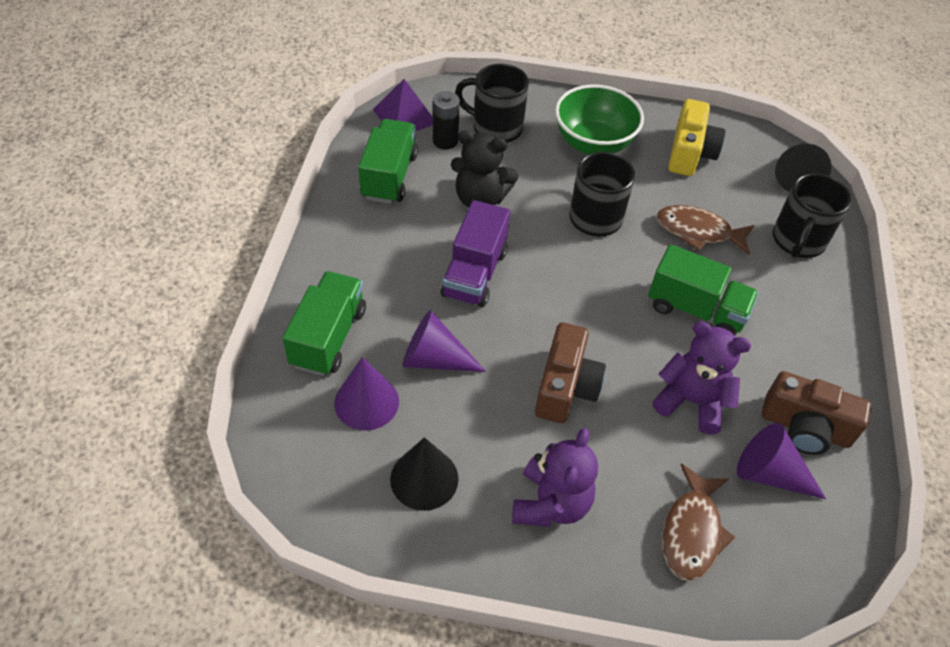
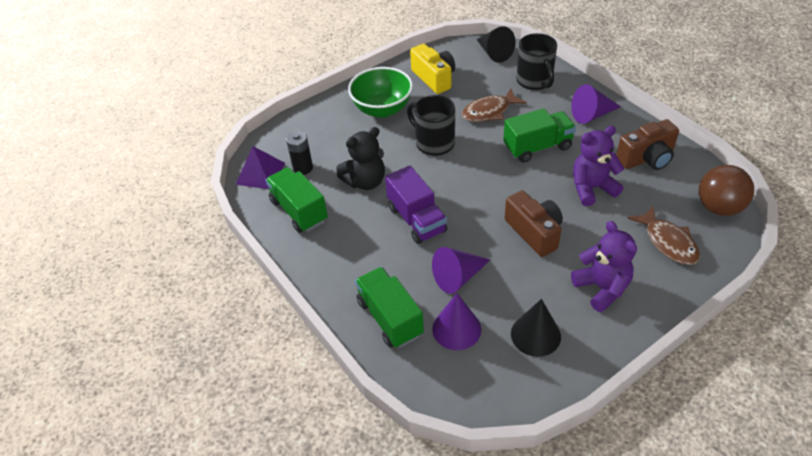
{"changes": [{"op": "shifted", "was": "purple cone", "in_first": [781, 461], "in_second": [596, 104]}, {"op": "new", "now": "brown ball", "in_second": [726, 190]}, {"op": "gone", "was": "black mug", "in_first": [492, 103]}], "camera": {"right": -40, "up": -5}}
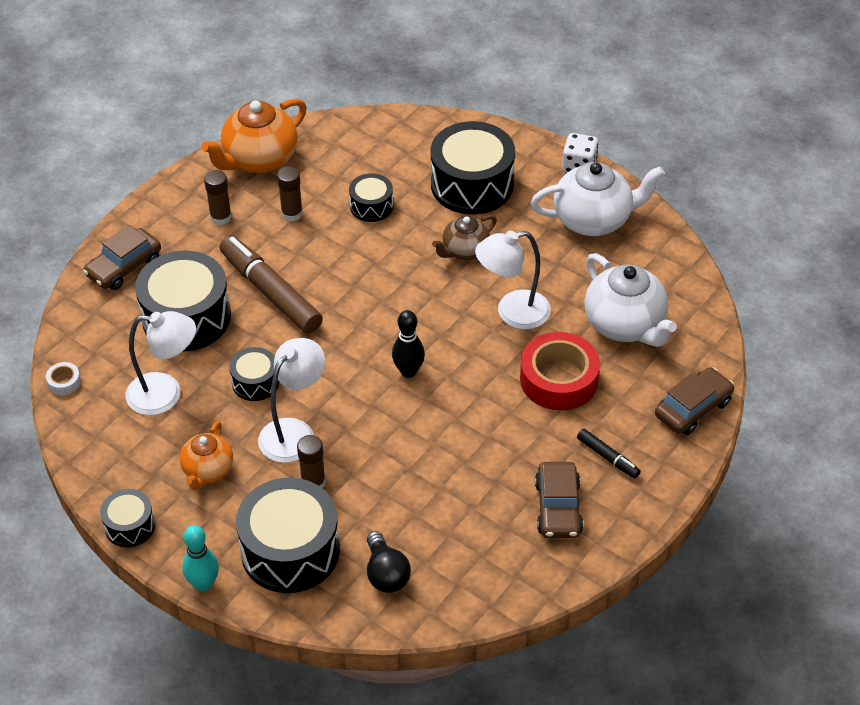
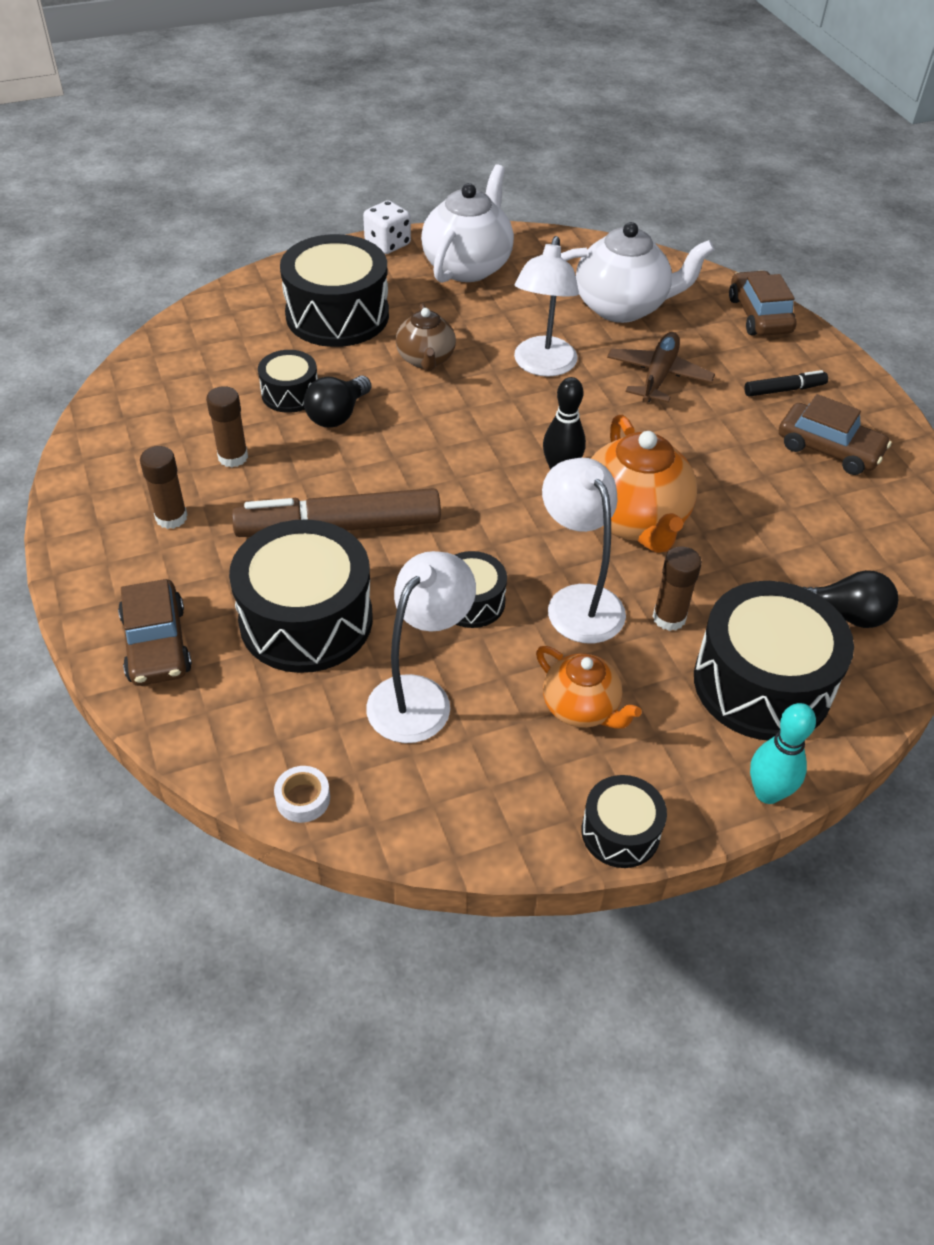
{"changes": [{"op": "new", "now": "black light bulb", "in_second": [337, 401]}, {"op": "shifted", "was": "orange teapot", "in_first": [254, 136], "in_second": [643, 484]}, {"op": "swapped", "was": "red tape", "now": "brown plane", "in_first": [560, 371], "in_second": [661, 367]}], "camera": {"right": -60, "up": 0}}
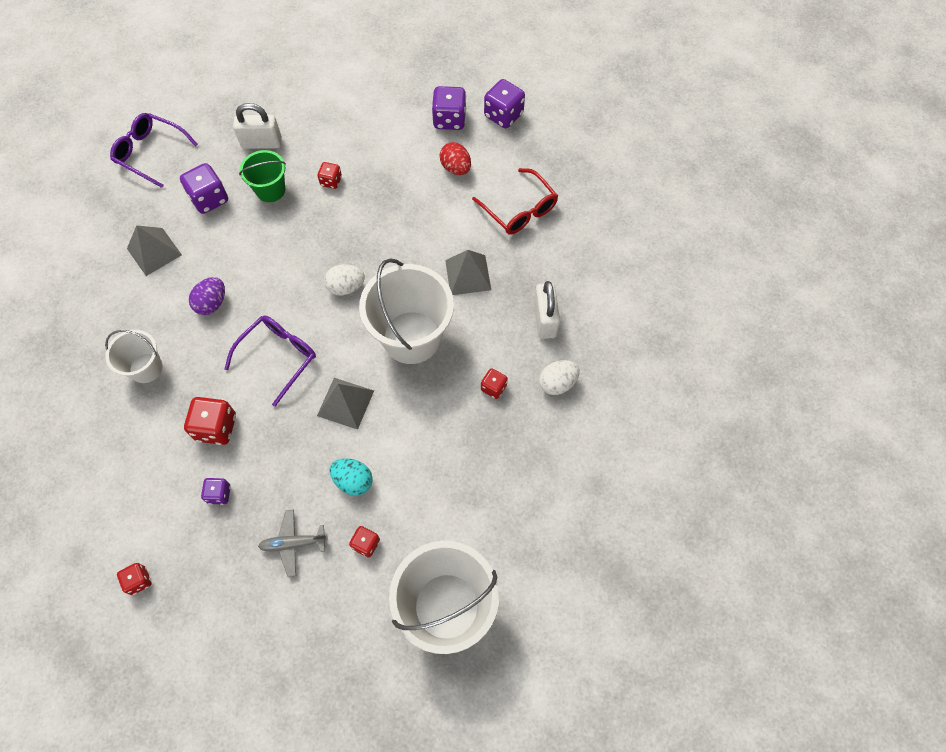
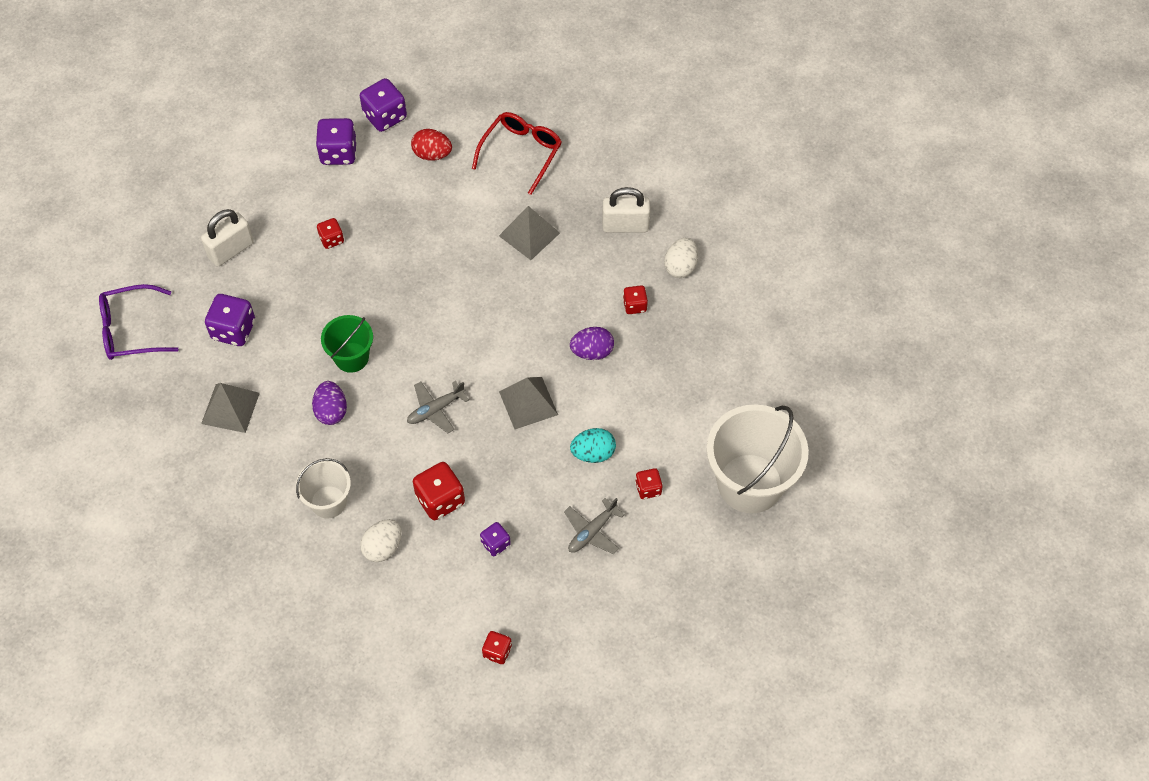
{"changes": [{"op": "shifted", "was": "purple dice", "in_first": [504, 103], "in_second": [336, 141]}, {"op": "shifted", "was": "green bucket", "in_first": [262, 176], "in_second": [347, 344]}, {"op": "shifted", "was": "white egg", "in_first": [344, 279], "in_second": [381, 540]}, {"op": "swapped", "was": "purple glasses", "now": "grey plane", "in_first": [270, 361], "in_second": [438, 407]}, {"op": "rotated", "was": "red glasses", "in_first": [515, 201], "in_second": [517, 153], "clockwise": -75}, {"op": "new", "now": "purple egg", "in_second": [592, 343]}, {"op": "rotated", "was": "white padlock", "in_first": [547, 310], "in_second": [626, 210], "clockwise": -45}, {"op": "gone", "was": "white bucket", "in_first": [406, 311]}], "camera": {"right": -40, "up": -5}}
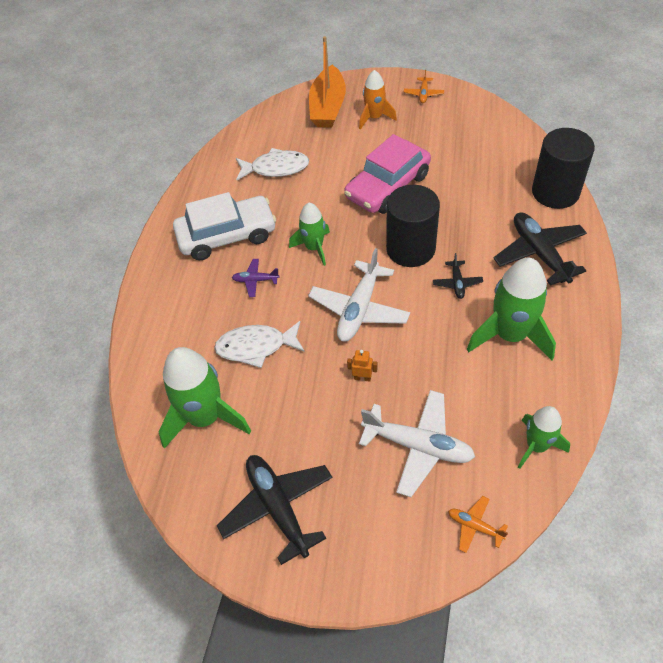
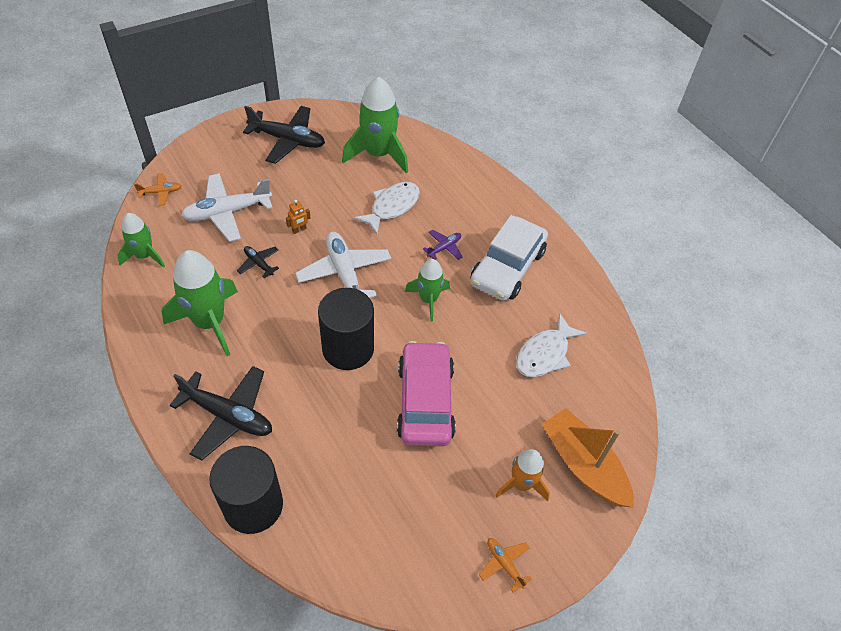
{"changes": [{"op": "shifted", "was": "black plane", "in_first": [458, 276], "in_second": [258, 262]}], "camera": {"right": 130, "up": 0}}
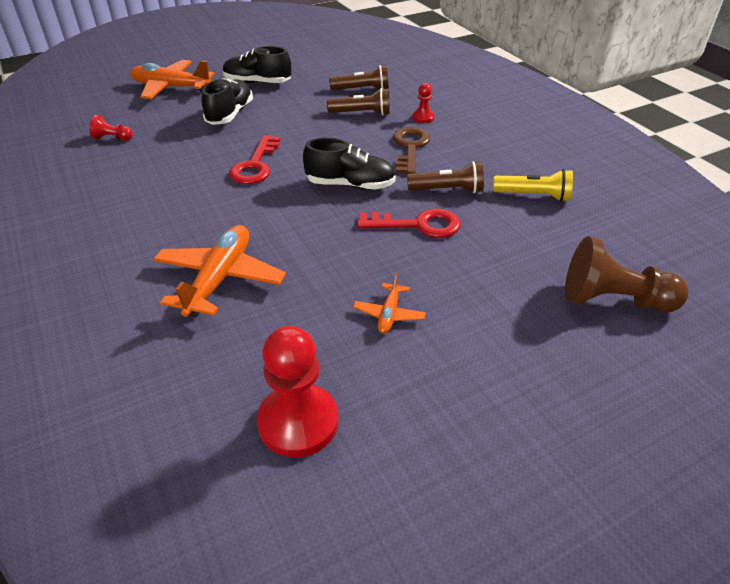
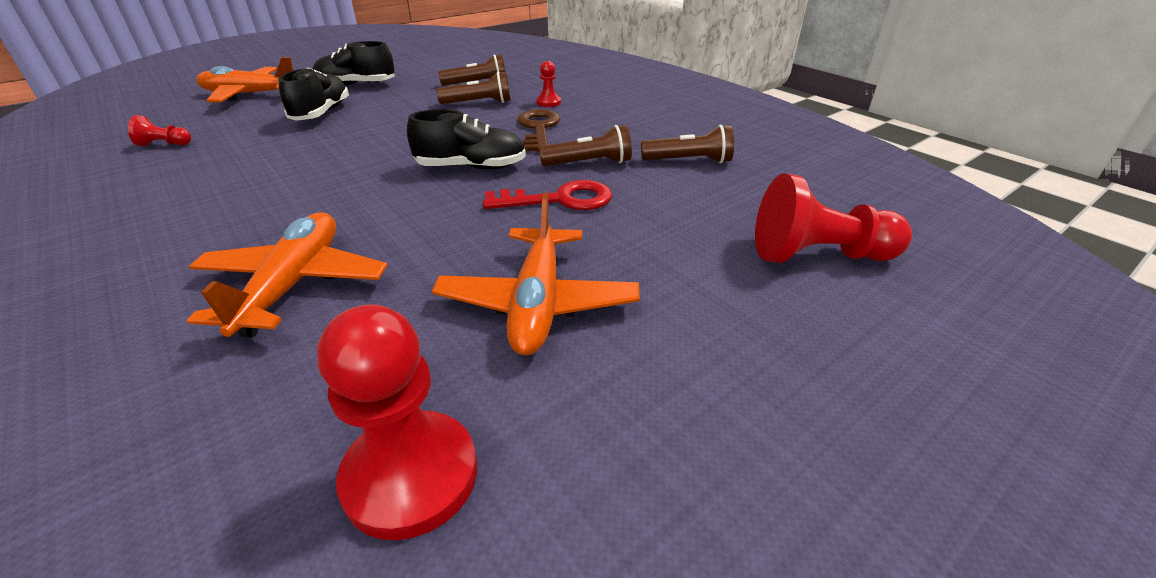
{"changes": [{"op": "scaled", "was": "orange plane", "in_first": [389, 303], "in_second": [536, 274], "ratio": 2.0}, {"op": "repainted", "was": "yellow flashlight", "now": "brown flashlight", "in_first": [533, 185], "in_second": [687, 144]}, {"op": "repainted", "was": "brown pawn", "now": "red pawn", "in_first": [626, 274], "in_second": [833, 218]}, {"op": "gone", "was": "red key", "in_first": [254, 159]}], "camera": {"right": -10, "up": -5}}
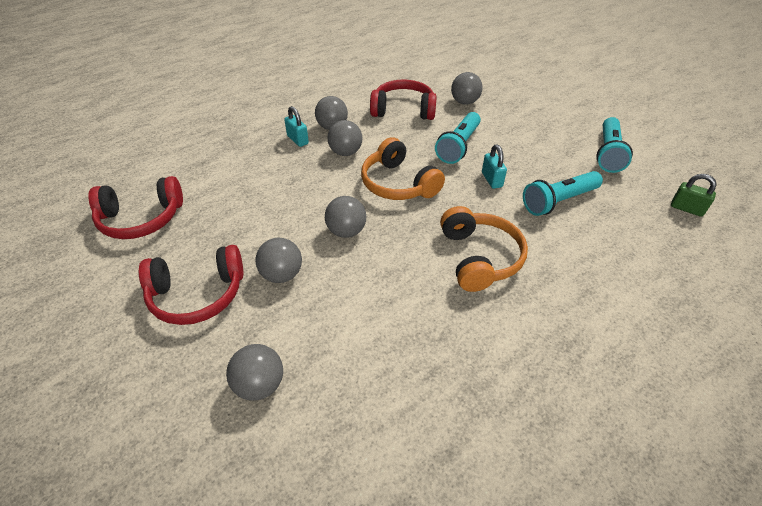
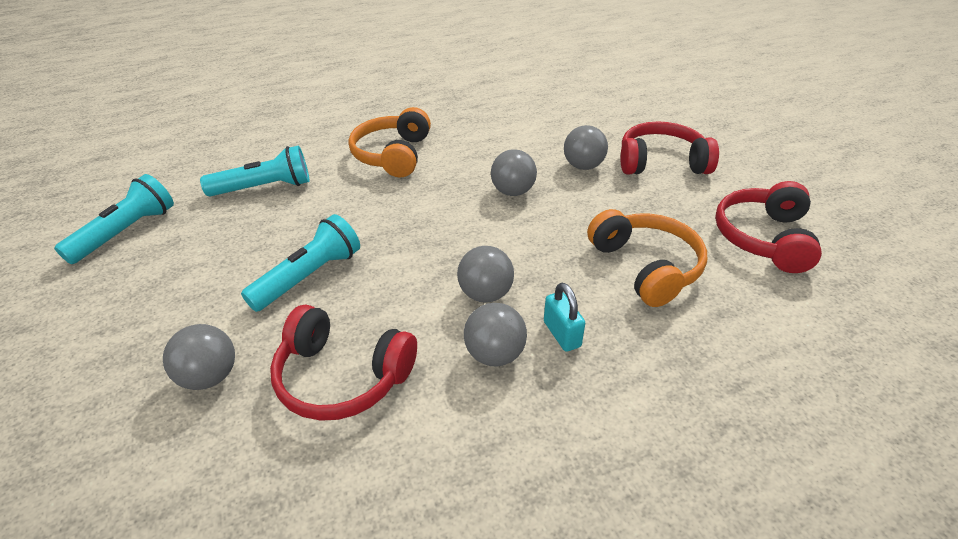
{"changes": [{"op": "shifted", "was": "orange headphones", "in_first": [403, 168], "in_second": [647, 258]}, {"op": "rotated", "was": "red headphones", "in_first": [135, 207], "in_second": [768, 227], "clockwise": -75}, {"op": "gone", "was": "grey ball", "in_first": [254, 372]}, {"op": "gone", "was": "turquoise padlock", "in_first": [494, 167]}, {"op": "gone", "was": "green padlock", "in_first": [694, 195]}], "camera": {"right": -165, "up": -5}}
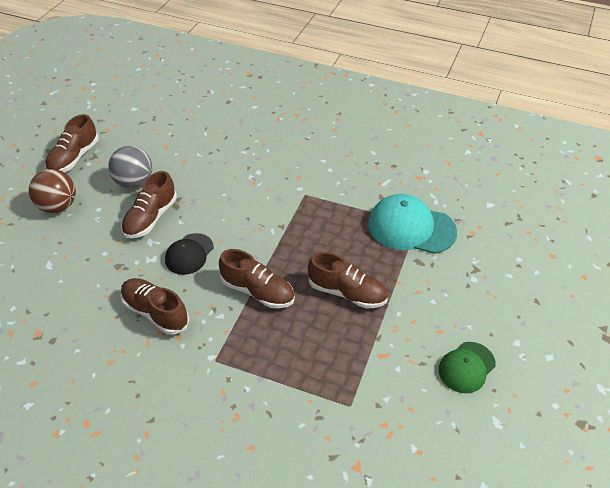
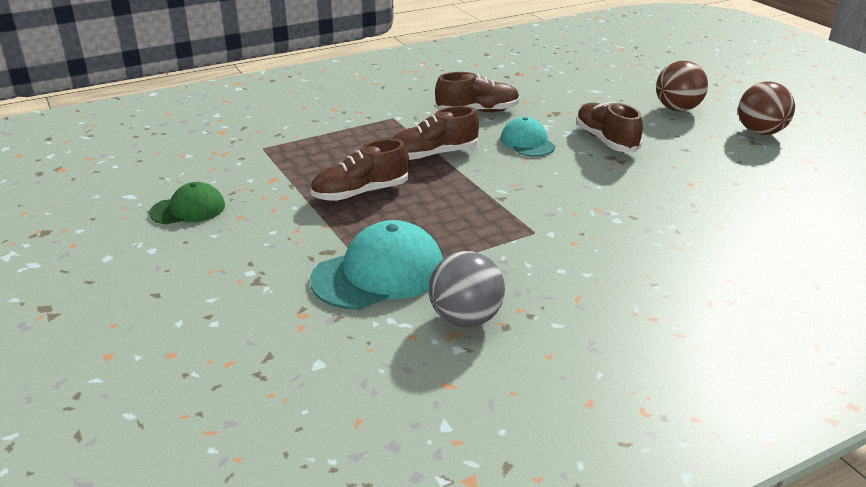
{"changes": [{"op": "rotated", "was": "green cap", "in_first": [467, 367], "in_second": [187, 203], "clockwise": 75}, {"op": "shifted", "was": "grey ball", "in_first": [130, 167], "in_second": [467, 289]}, {"op": "repainted", "was": "black cap", "now": "turquoise cap", "in_first": [189, 254], "in_second": [528, 136]}, {"op": "swapped", "was": "brown shoe", "now": "brown ball", "in_first": [72, 143], "in_second": [766, 108]}], "camera": {"right": 130, "up": -15}}
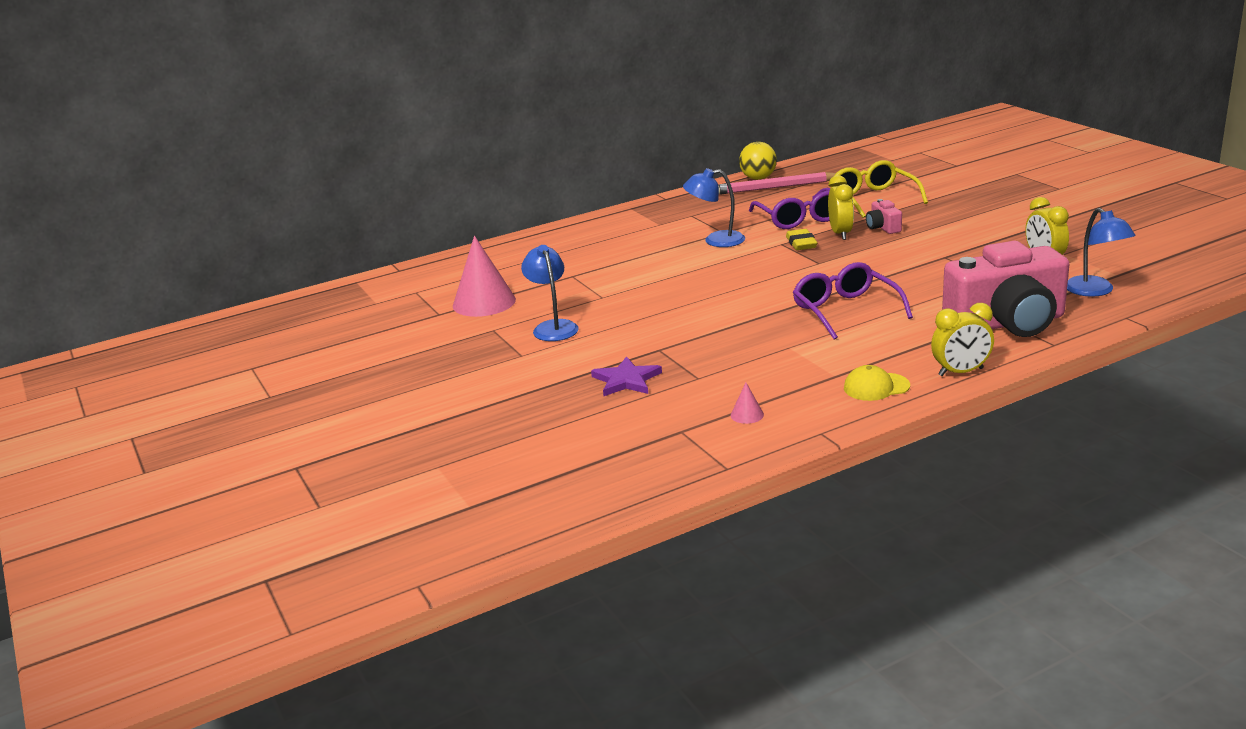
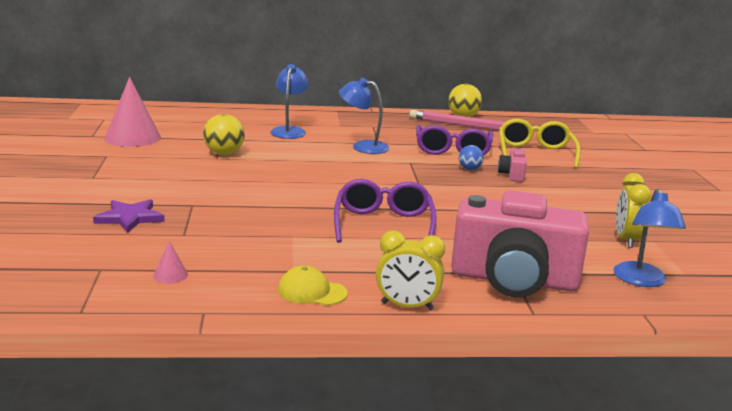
{"changes": [{"op": "new", "now": "yellow ball", "in_second": [224, 134]}, {"op": "shifted", "was": "blue lamp", "in_first": [550, 293], "in_second": [289, 101]}, {"op": "swapped", "was": "yellow clock", "now": "blue ball", "in_first": [841, 207], "in_second": [471, 157]}, {"op": "gone", "was": "yellow eraser", "in_first": [801, 239]}], "camera": {"right": 20, "up": -5}}
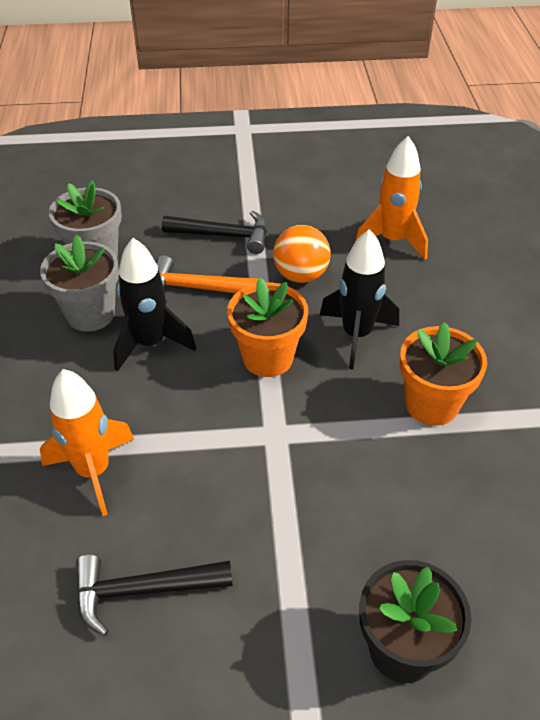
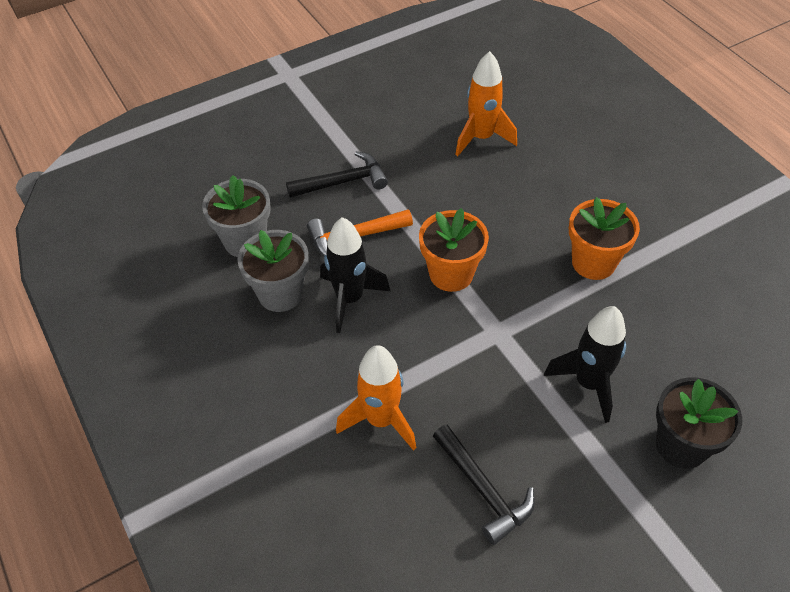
{"changes": [{"op": "rotated", "was": "black hammer", "in_first": [154, 595], "in_second": [484, 484], "clockwise": -90}, {"op": "shifted", "was": "black rocket", "in_first": [359, 299], "in_second": [585, 364]}, {"op": "gone", "was": "orange ball", "in_first": [302, 254]}], "camera": {"right": -25, "up": 5}}
